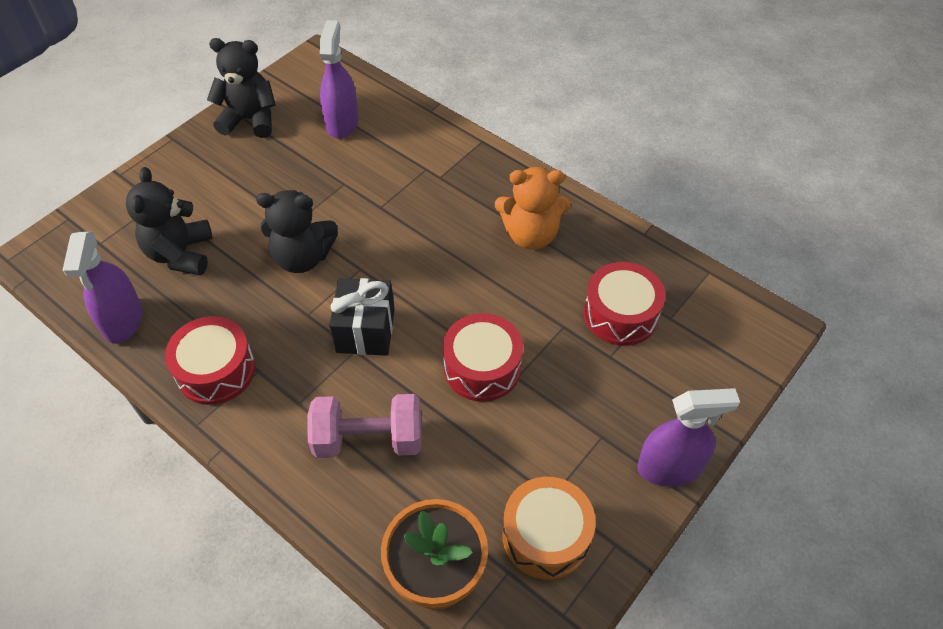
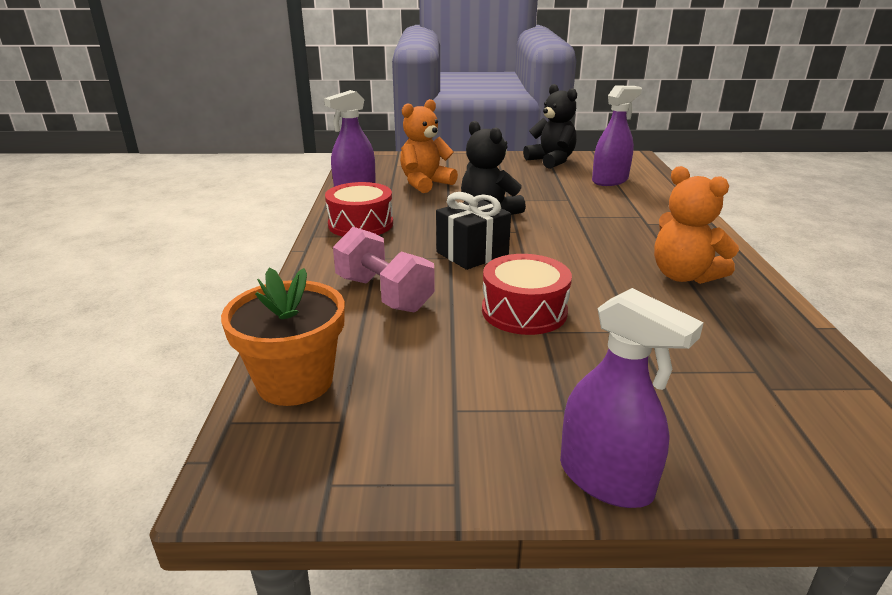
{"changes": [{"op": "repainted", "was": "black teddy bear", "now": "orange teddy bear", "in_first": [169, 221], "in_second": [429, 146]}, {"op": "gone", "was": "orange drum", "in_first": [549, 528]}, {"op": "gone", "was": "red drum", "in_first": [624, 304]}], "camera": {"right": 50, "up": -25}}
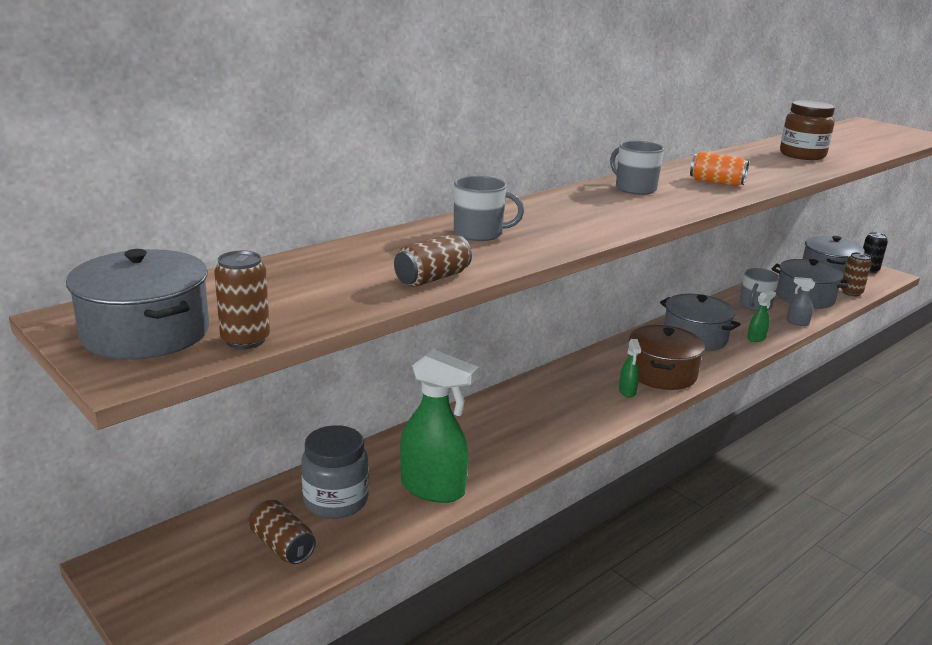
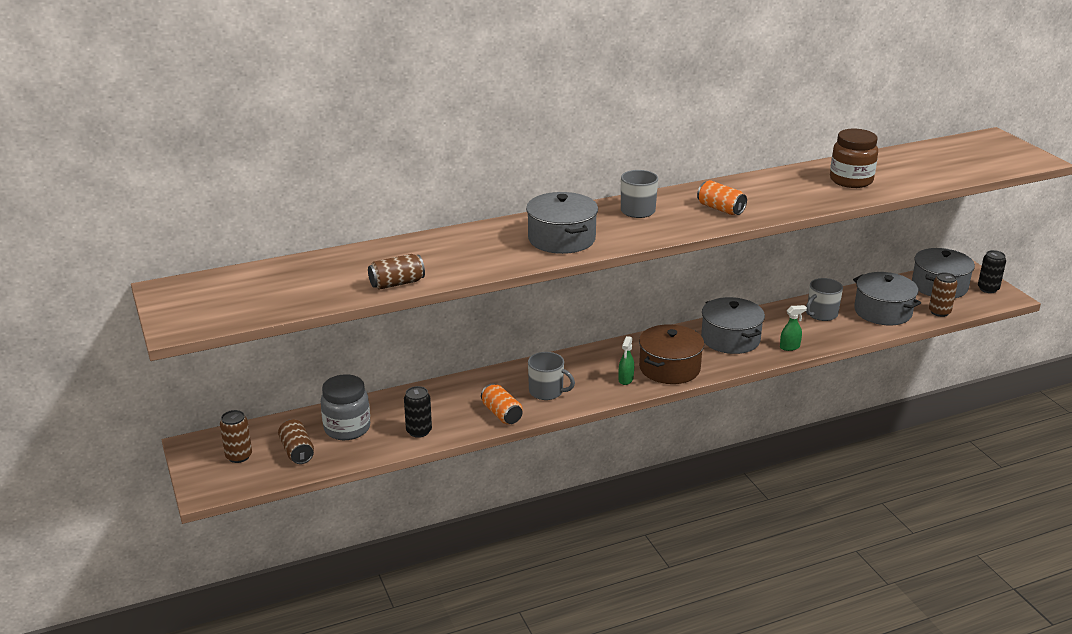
{"changes": [{"op": "shifted", "was": "brown can", "in_first": [242, 300], "in_second": [236, 436]}, {"op": "swapped", "was": "green spray bottle", "now": "black can", "in_first": [439, 426], "in_second": [418, 412]}, {"op": "new", "now": "orange can", "in_second": [502, 404]}, {"op": "shifted", "was": "grey pot", "in_first": [137, 304], "in_second": [562, 223]}, {"op": "shifted", "was": "grey mug", "in_first": [489, 208], "in_second": [551, 376]}, {"op": "gone", "was": "grey spray bottle", "in_first": [801, 301]}], "camera": {"right": 20, "up": 5}}
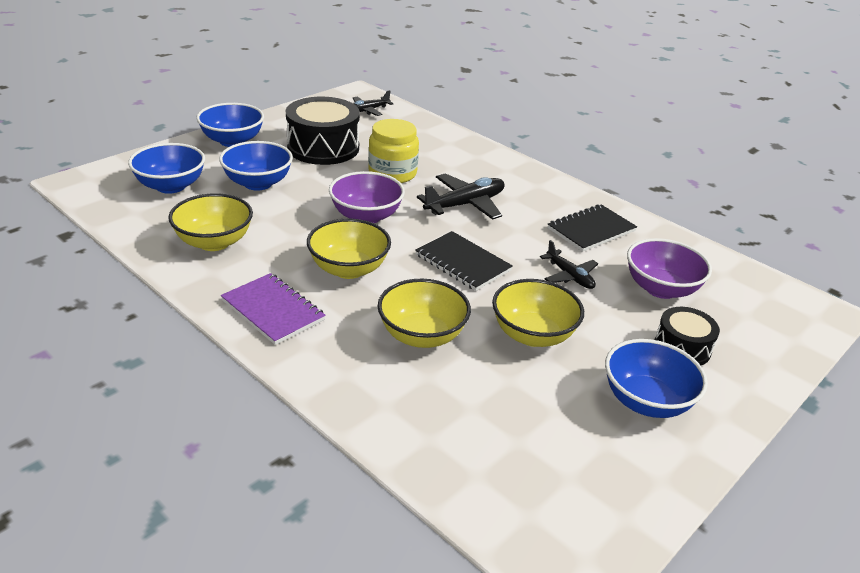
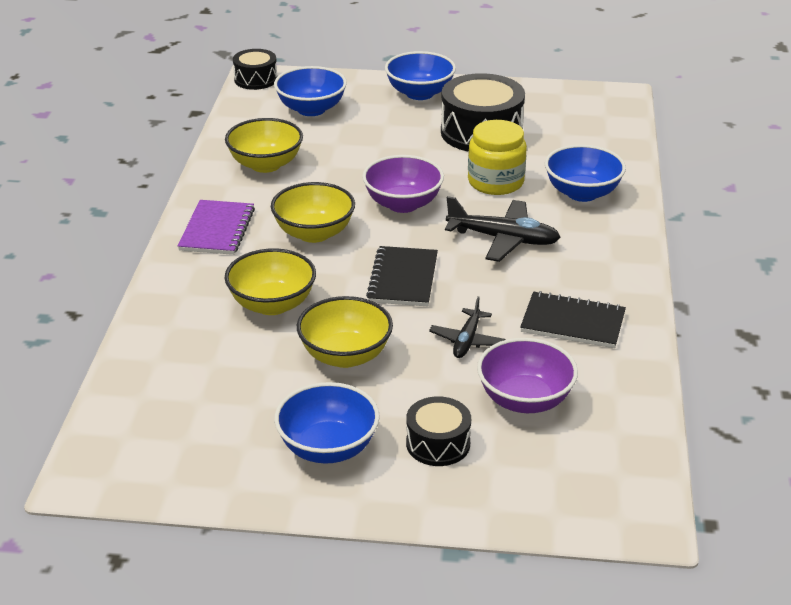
{"changes": [{"op": "new", "now": "black drum", "in_second": [255, 69]}, {"op": "shifted", "was": "blue bowl", "in_first": [256, 166], "in_second": [585, 173]}, {"op": "gone", "was": "black plane", "in_first": [373, 103]}], "camera": {"right": 55, "up": 0}}
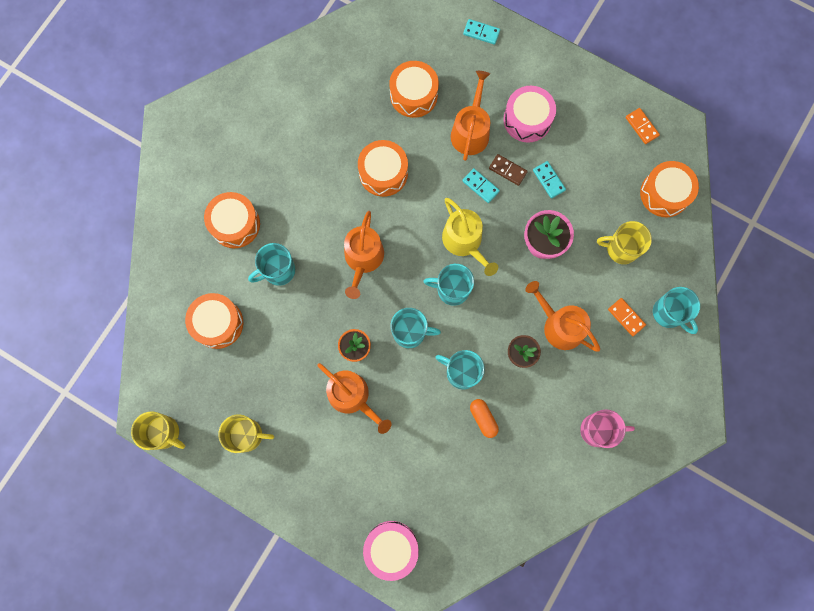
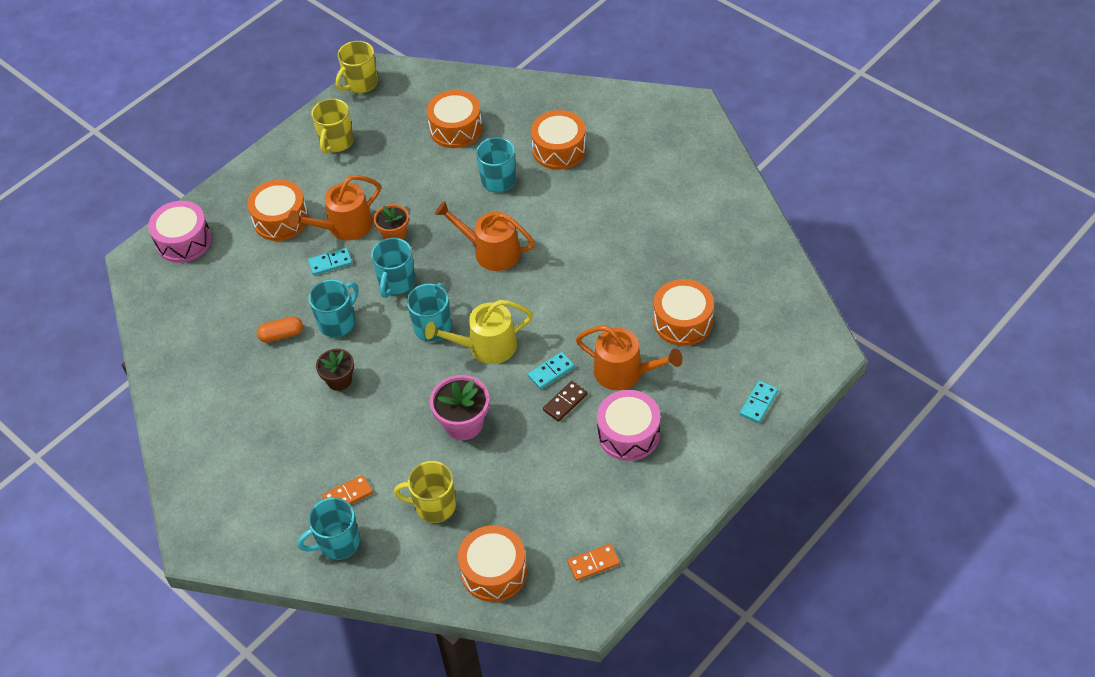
{"changes": [{"op": "shifted", "was": "orange drum", "in_first": [383, 168], "in_second": [278, 210]}, {"op": "shifted", "was": "turquoise domino", "in_first": [549, 180], "in_second": [330, 261]}, {"op": "rotated", "was": "yellow mug", "in_first": [624, 242], "in_second": [425, 492], "clockwise": -105}, {"op": "gone", "was": "orange watering can", "in_first": [562, 316]}, {"op": "gone", "was": "pink mug", "in_first": [607, 428]}], "camera": {"right": 105, "up": -25}}
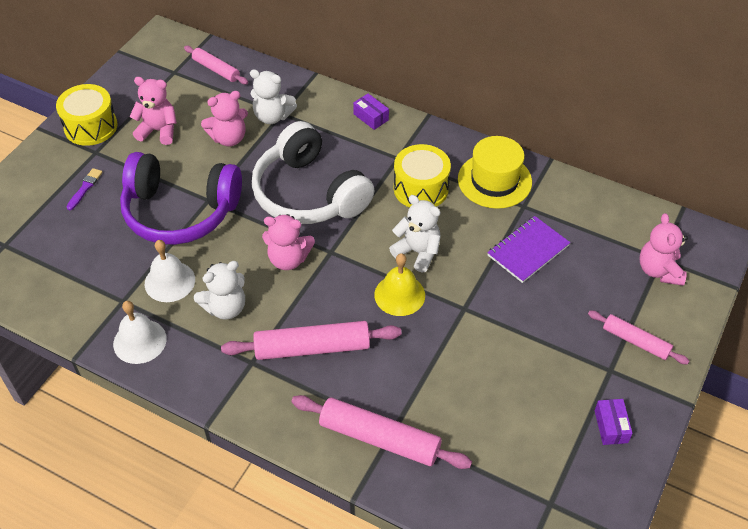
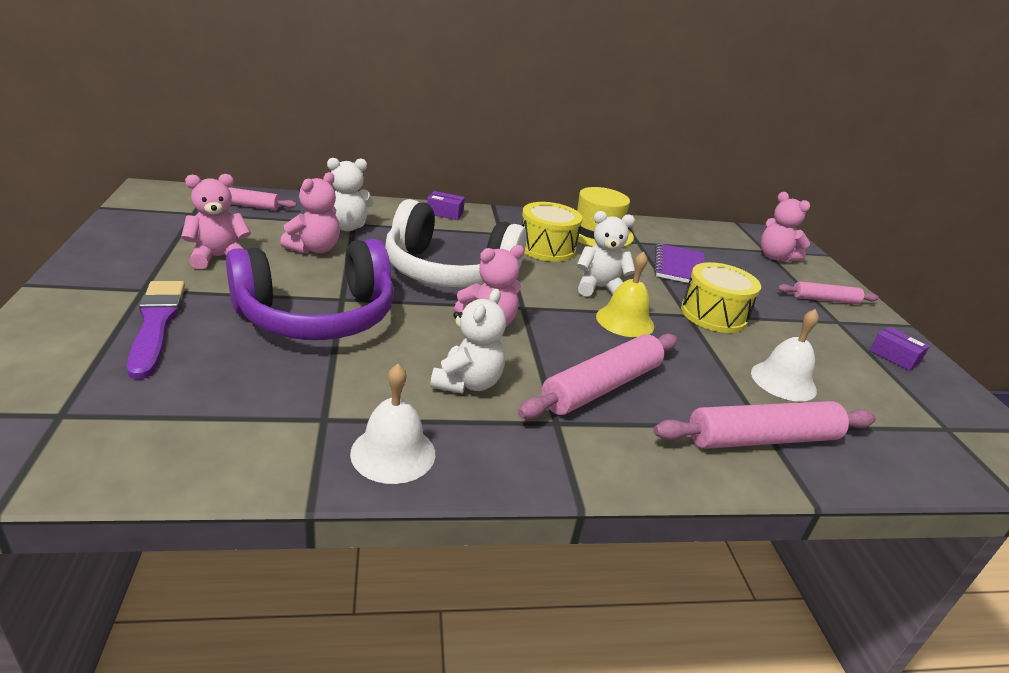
{"changes": [{"op": "scaled", "was": "purple brush", "in_first": [84, 189], "in_second": [156, 330], "ratio": 1.99}, {"op": "shifted", "was": "yellow drum", "in_first": [86, 115], "in_second": [721, 297]}, {"op": "shifted", "was": "white bell", "in_first": [170, 271], "in_second": [785, 355]}], "camera": {"right": -40, "up": -20}}
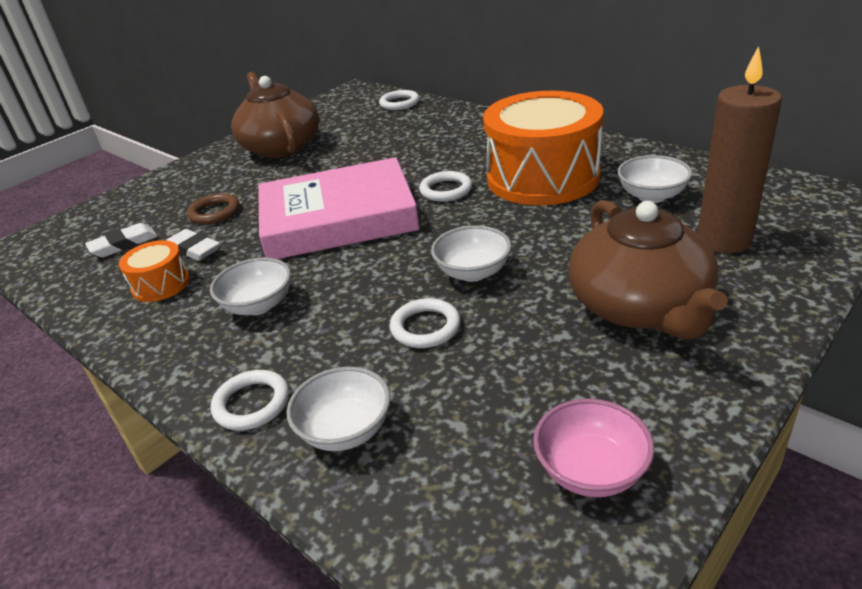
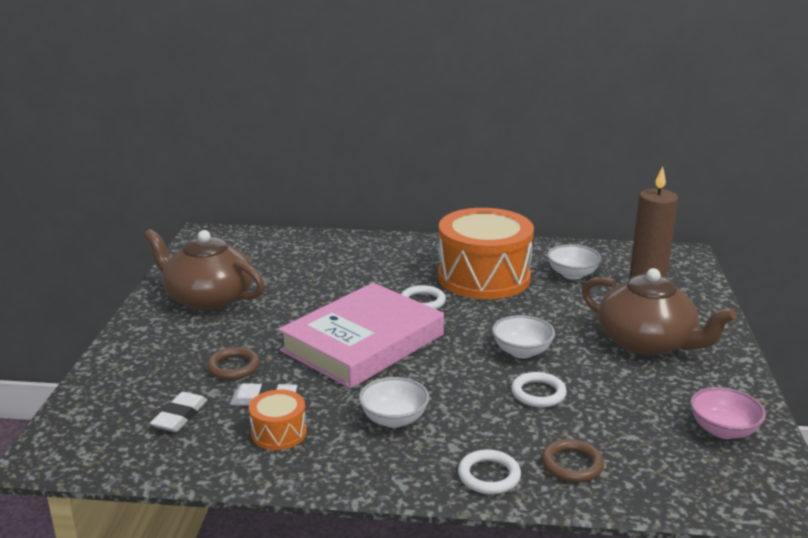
{"changes": [{"op": "swapped", "was": "white bowl", "now": "brown ring", "in_first": [338, 409], "in_second": [573, 461]}, {"op": "gone", "was": "white ring", "in_first": [399, 100]}], "camera": {"right": -40, "up": -10}}
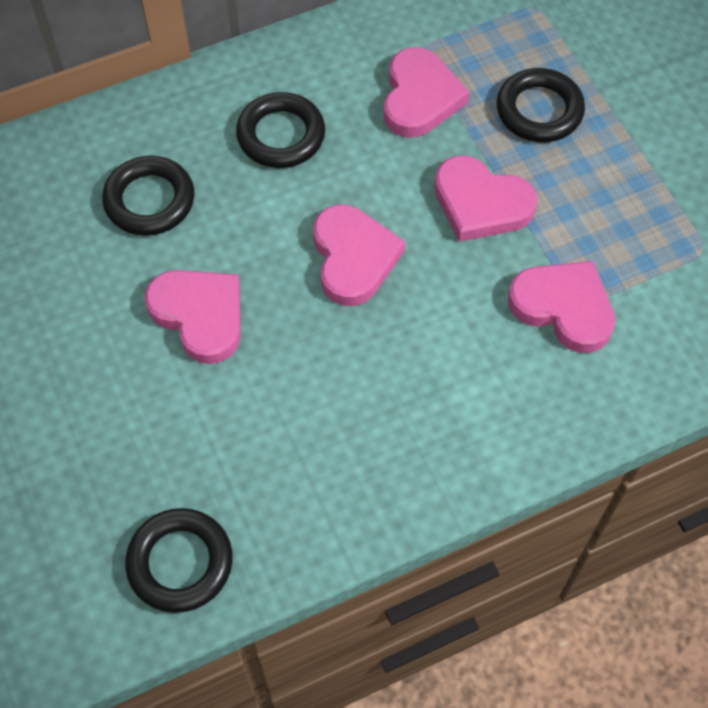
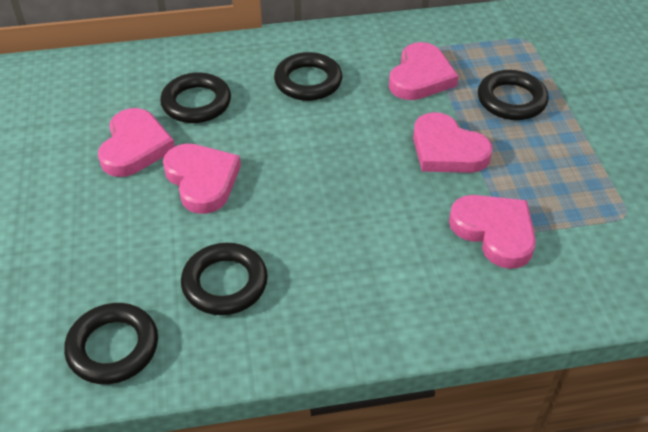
{"changes": [{"op": "shifted", "was": "pink heart", "in_first": [359, 255], "in_second": [136, 142]}, {"op": "new", "now": "black ring", "in_second": [224, 279]}], "camera": {"right": 15, "up": -15}}
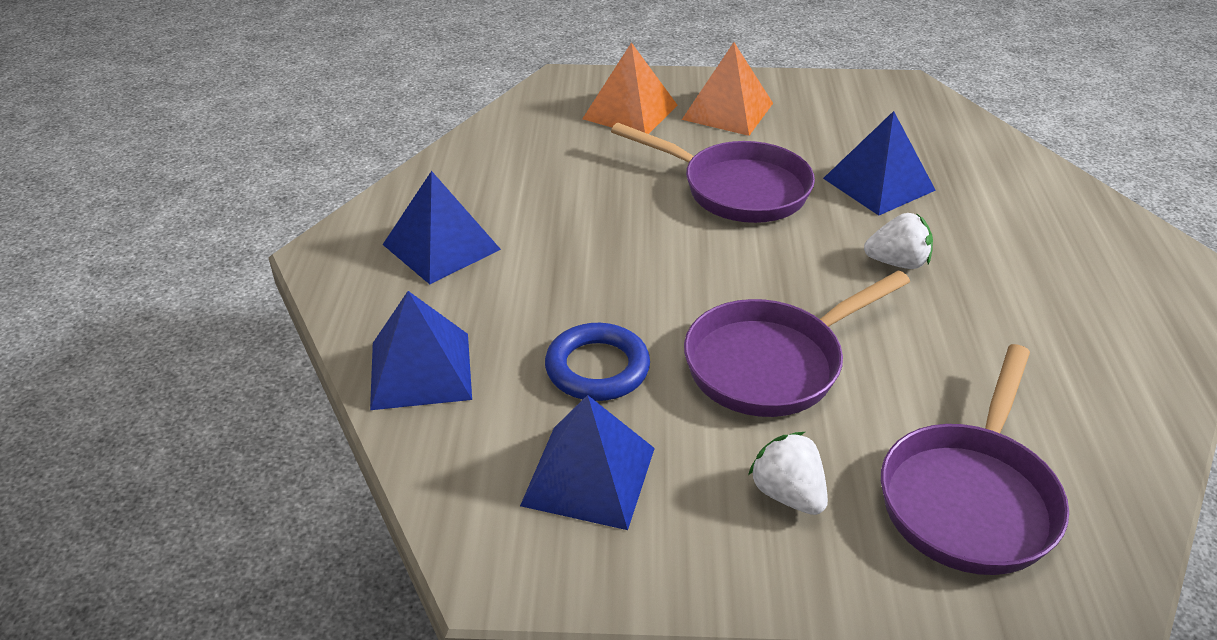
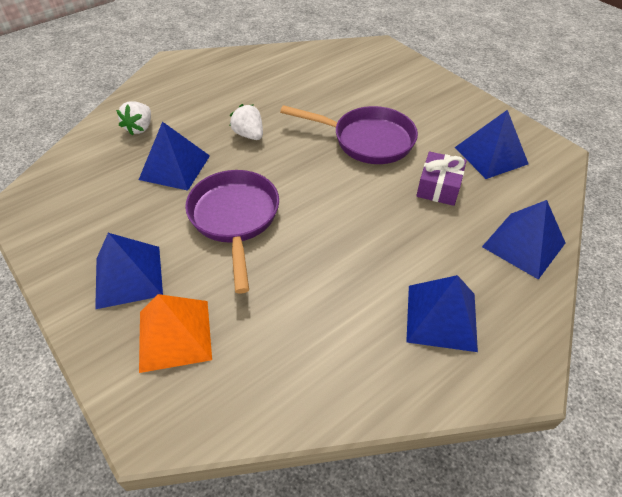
{"changes": [{"op": "repainted", "was": "orange pyramid", "now": "blue pyramid", "in_first": [727, 89], "in_second": [129, 271]}, {"op": "shifted", "was": "white strawberry", "in_first": [788, 473], "in_second": [133, 118]}, {"op": "swapped", "was": "blue ring", "now": "purple gift", "in_first": [597, 362], "in_second": [441, 178]}, {"op": "gone", "was": "purple pan", "in_first": [975, 459]}], "camera": {"right": -130, "up": 10}}
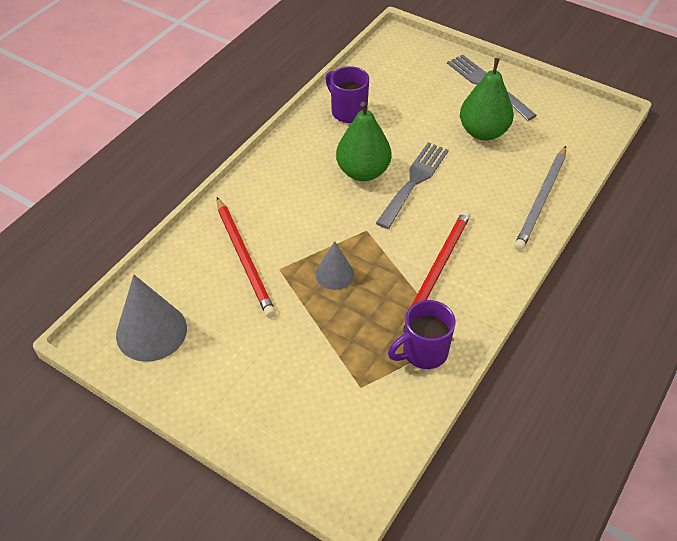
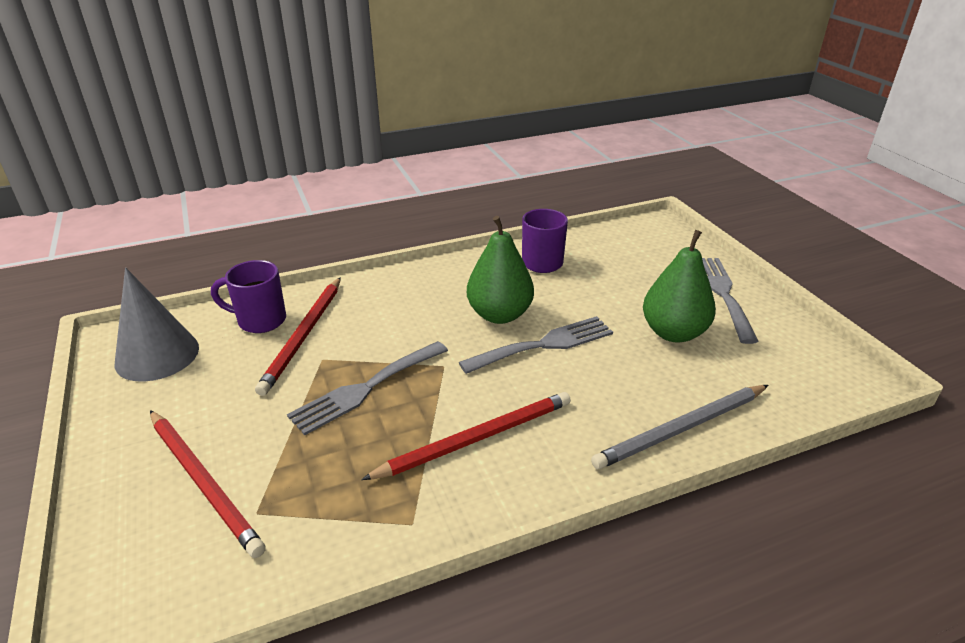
{"changes": [{"op": "new", "now": "red pencil", "in_second": [208, 484]}, {"op": "shifted", "was": "purple mug", "in_first": [422, 334], "in_second": [248, 296]}, {"op": "swapped", "was": "grey cone", "now": "grey fork", "in_first": [334, 265], "in_second": [367, 388]}], "camera": {"right": 35, "up": -15}}
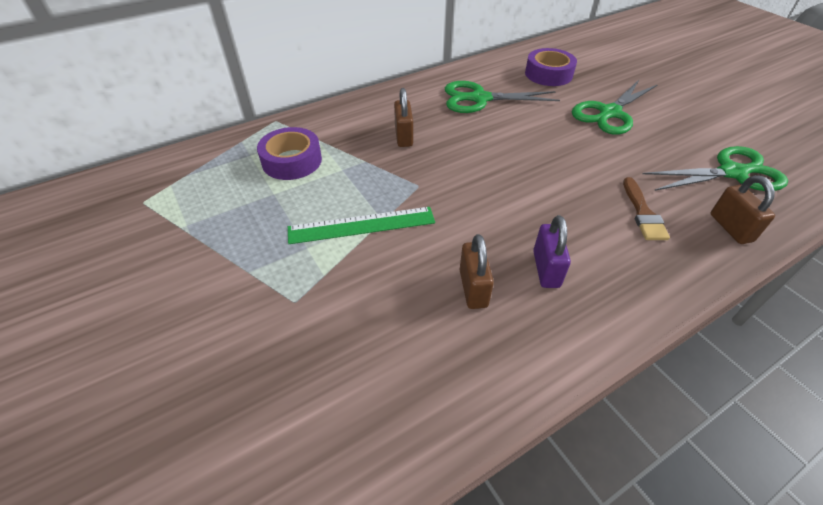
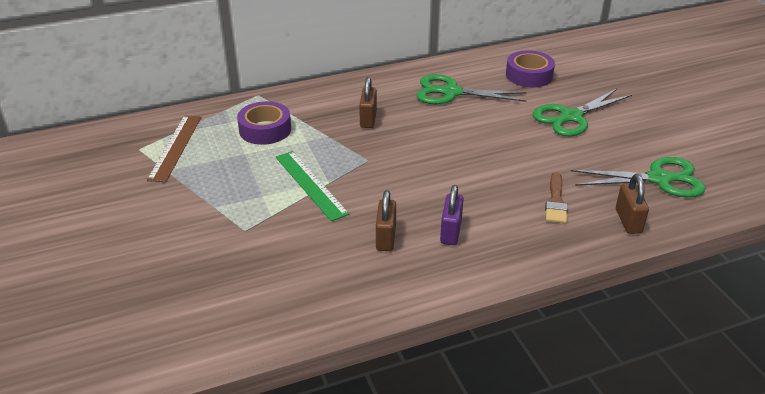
{"changes": [{"op": "new", "now": "brown ruler", "in_second": [174, 148]}, {"op": "rotated", "was": "green ruler", "in_first": [361, 225], "in_second": [312, 186], "clockwise": 60}], "camera": {"right": 10, "up": -10}}
